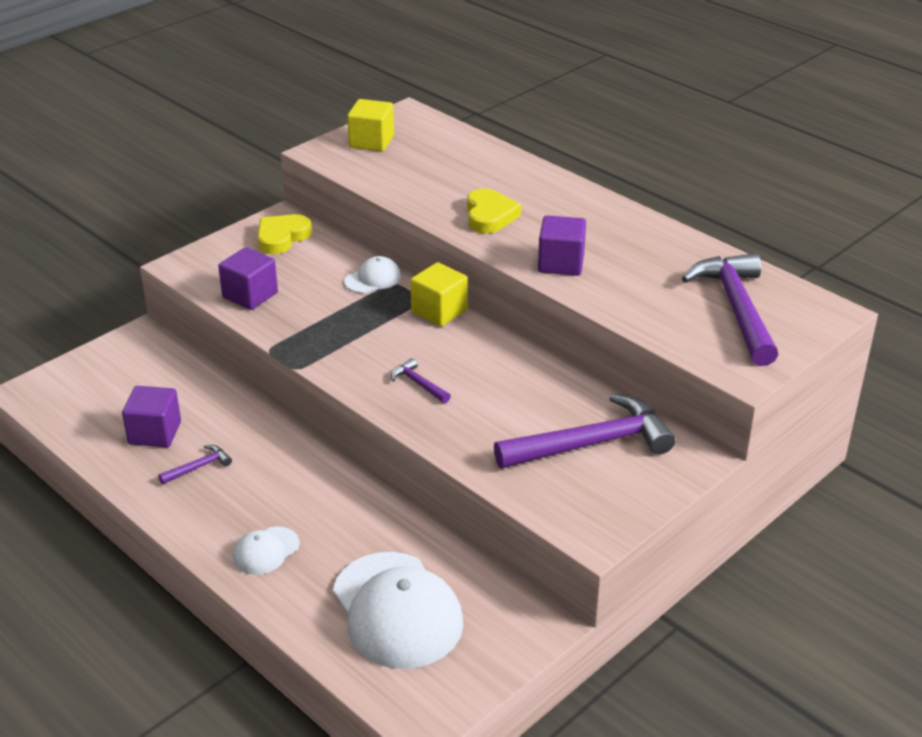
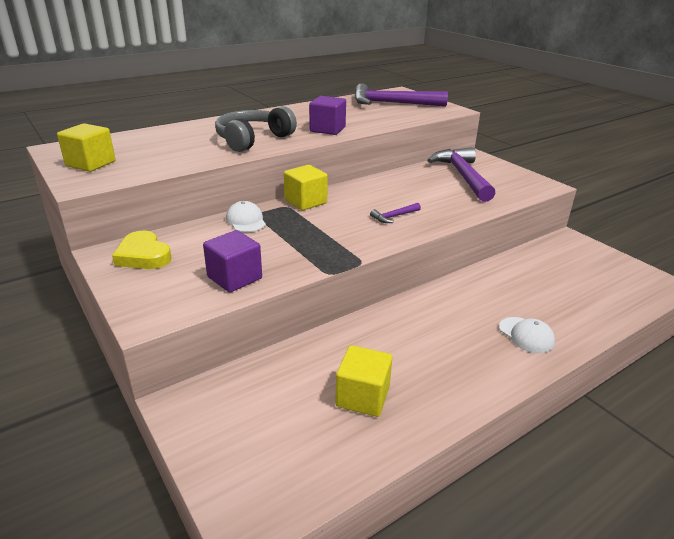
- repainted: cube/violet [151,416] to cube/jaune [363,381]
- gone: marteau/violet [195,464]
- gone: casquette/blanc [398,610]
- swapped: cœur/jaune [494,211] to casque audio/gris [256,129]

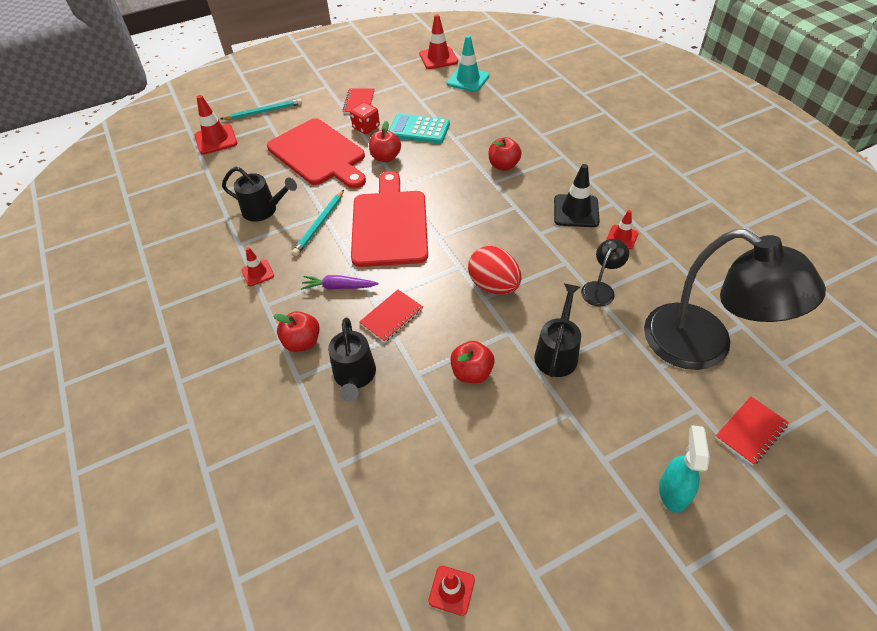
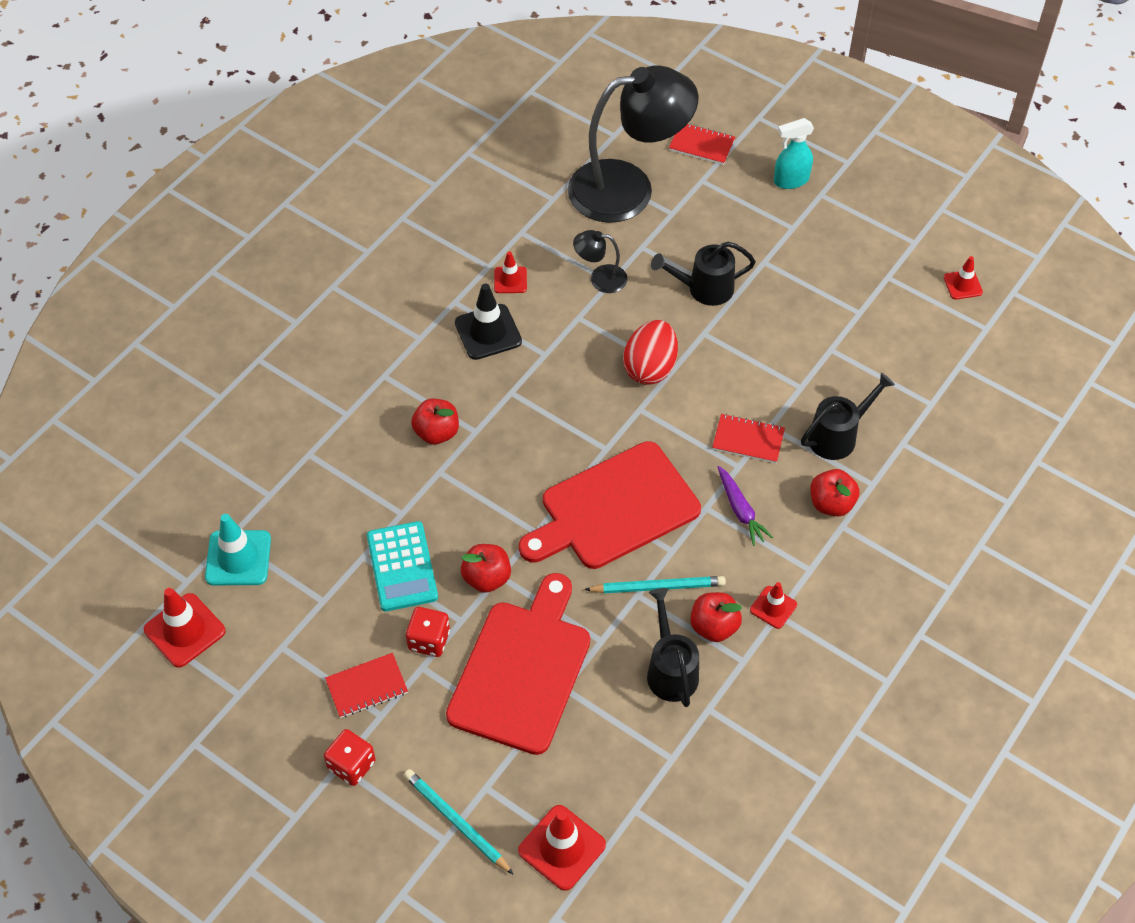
- shifted: pomme/rouge [472,362] to [716,617]
- rotated: lampe/noir [735,299] = [633,144] 60 degrees clockwise
- new: dé/rouge [350,757]

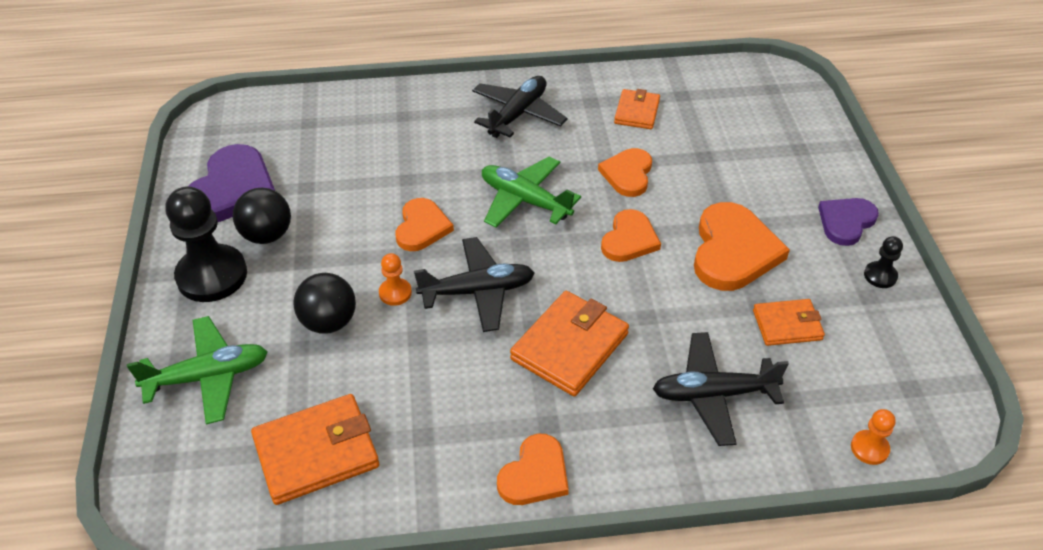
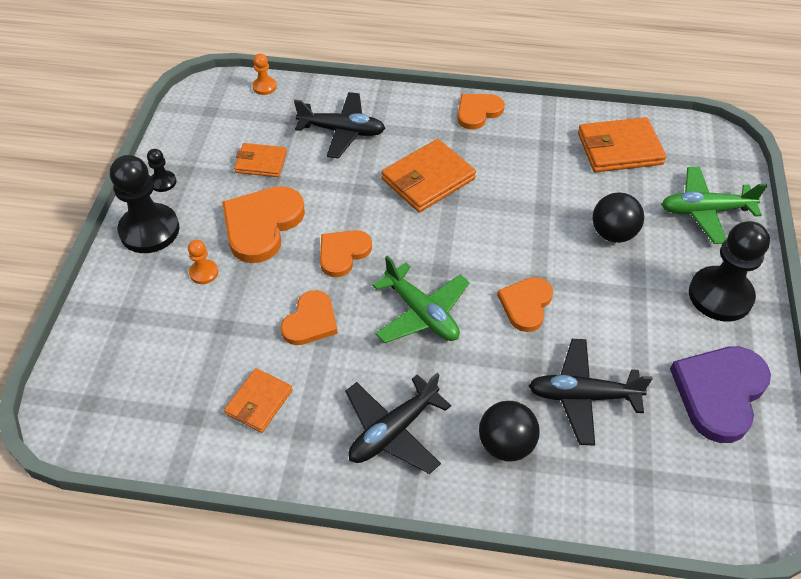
- shifted: balle/noir [262,216] to [509,431]
- shifted: pion/orange [395,279] to [203,262]
- shifted: avion/noir [474,284] to [590,392]
- swapped: cœur/violet [848,222] to pion/noir [144,204]

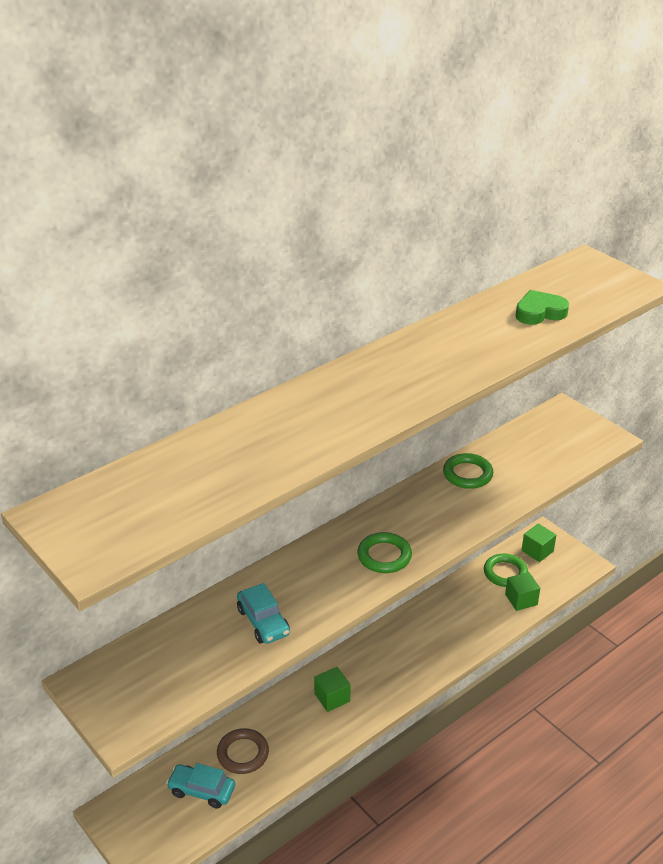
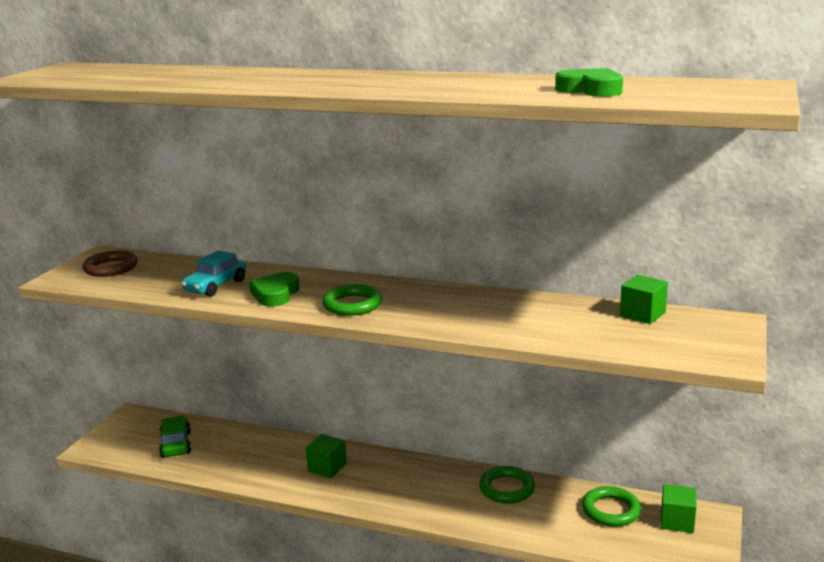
- repainted: voiture/turquoise [200,785] to voiture/vert [175,437]
- shifted: anneau/marron [243,751] to [110,264]
- shifted: anneau/vert [468,471] to [507,484]
- shifted: cube/vert [522,591] to [644,299]
- new: cœur/vert [274,289]

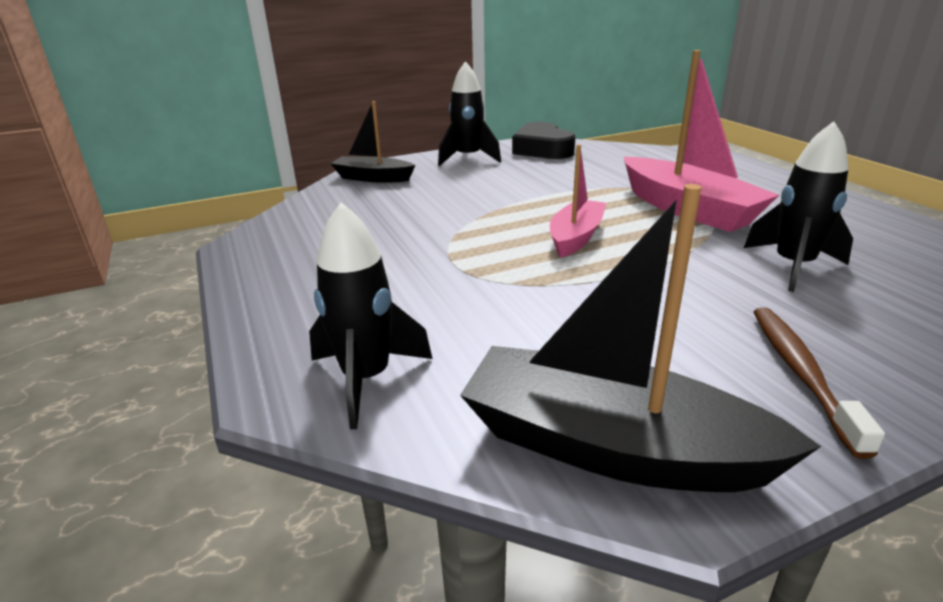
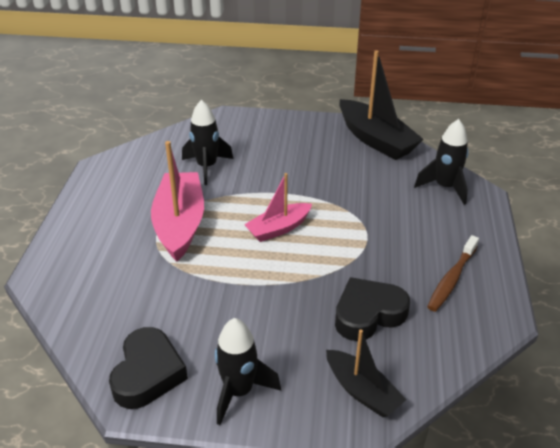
- shifted: brosse à dents/marron [819,383] to [453,273]
- new: cœur/noir [372,309]

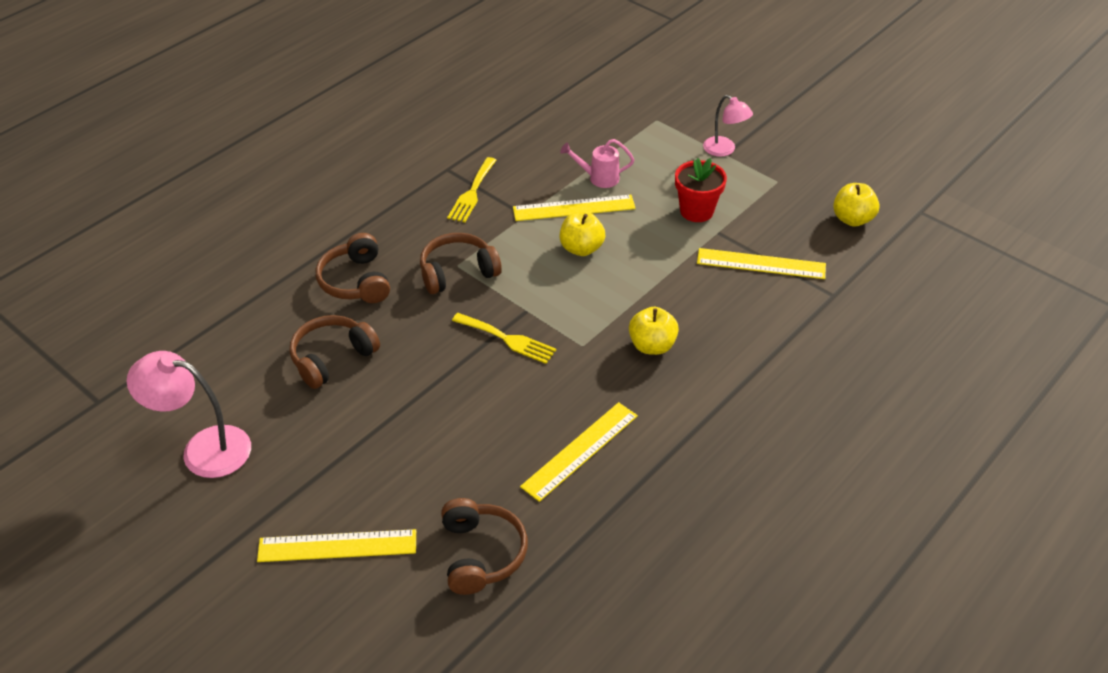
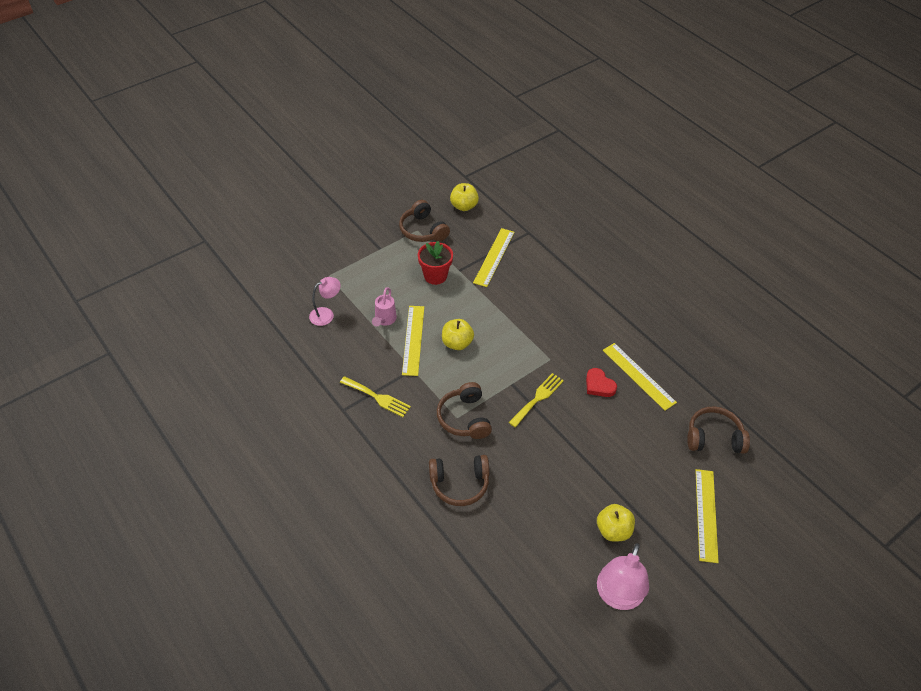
- shifted: casque audio/marron [335,352] to [424,221]
- shifted: pomme/jaune [654,331] to [616,523]
- shifted: lampe/rose [728,126] to [325,301]
- new: cœur/rouge [601,382]

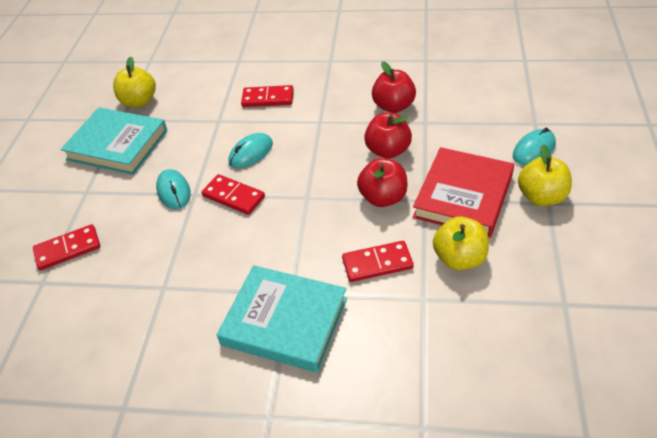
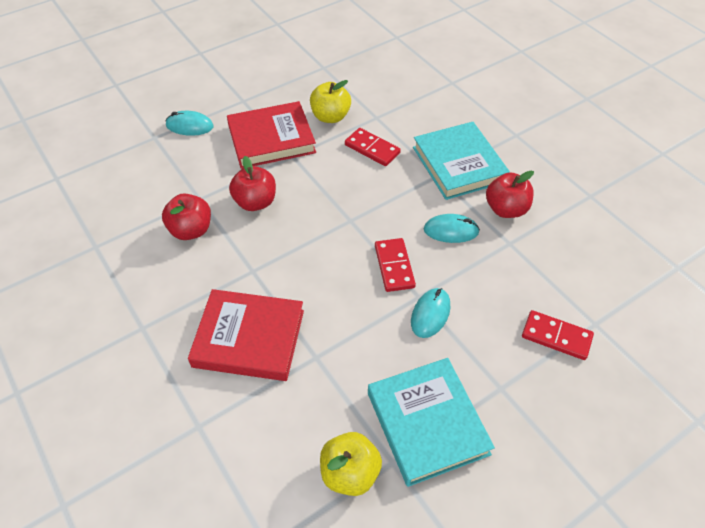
- shifted: souris/turquoise [251,150] to [452,228]
- swapped: domino/rouge [267,96] to livre/rouge [246,335]
- shifted: pomme/rouge [382,182] to [510,194]
- gone: pomme/jaune [545,175]

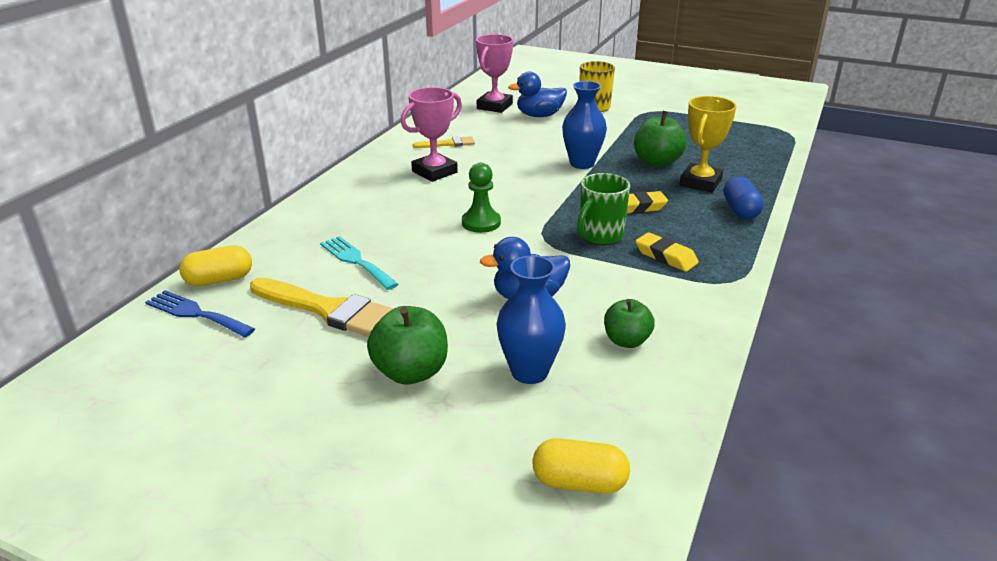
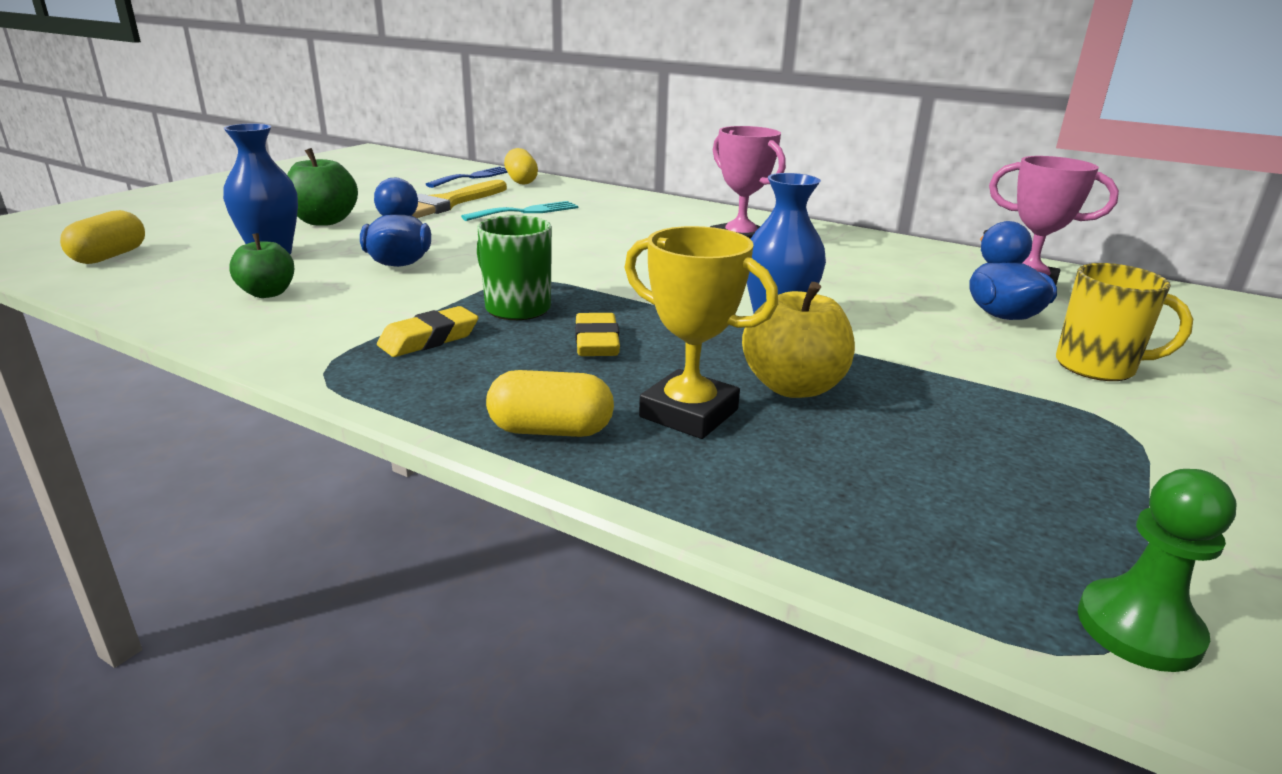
- gone: pinceau/jaune [444,142]
- shifted: pion/vert [481,198] to [1157,570]
- repainted: pomme/vert [660,139] to pomme/jaune [798,340]
- repainted: gélule/bleu [743,197] to gélule/jaune [550,403]

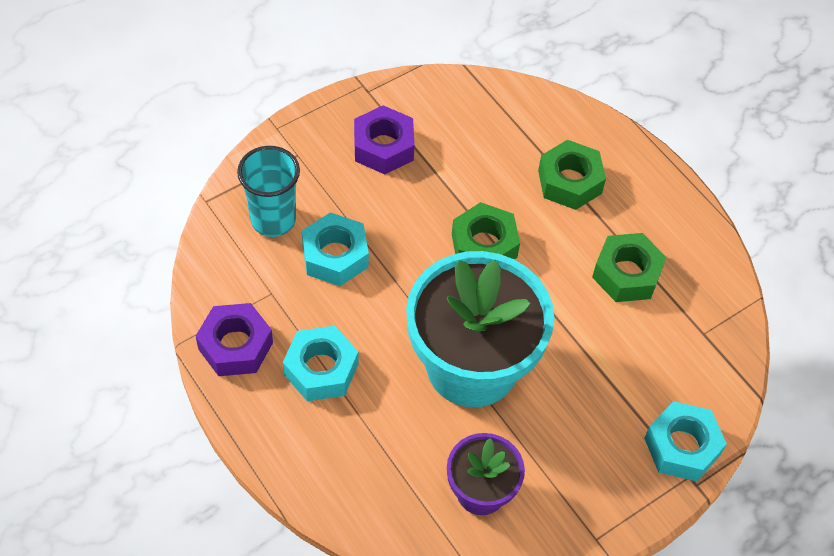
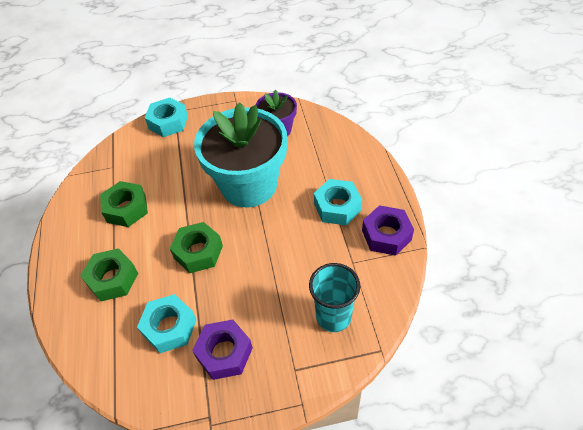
- shifted: écrou/turquoise [335,249] to [167,323]

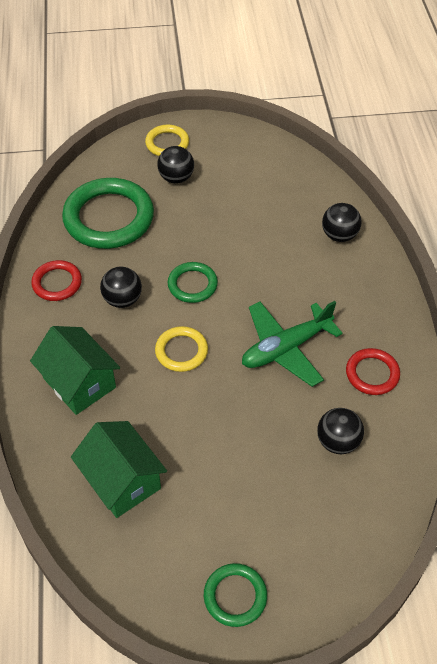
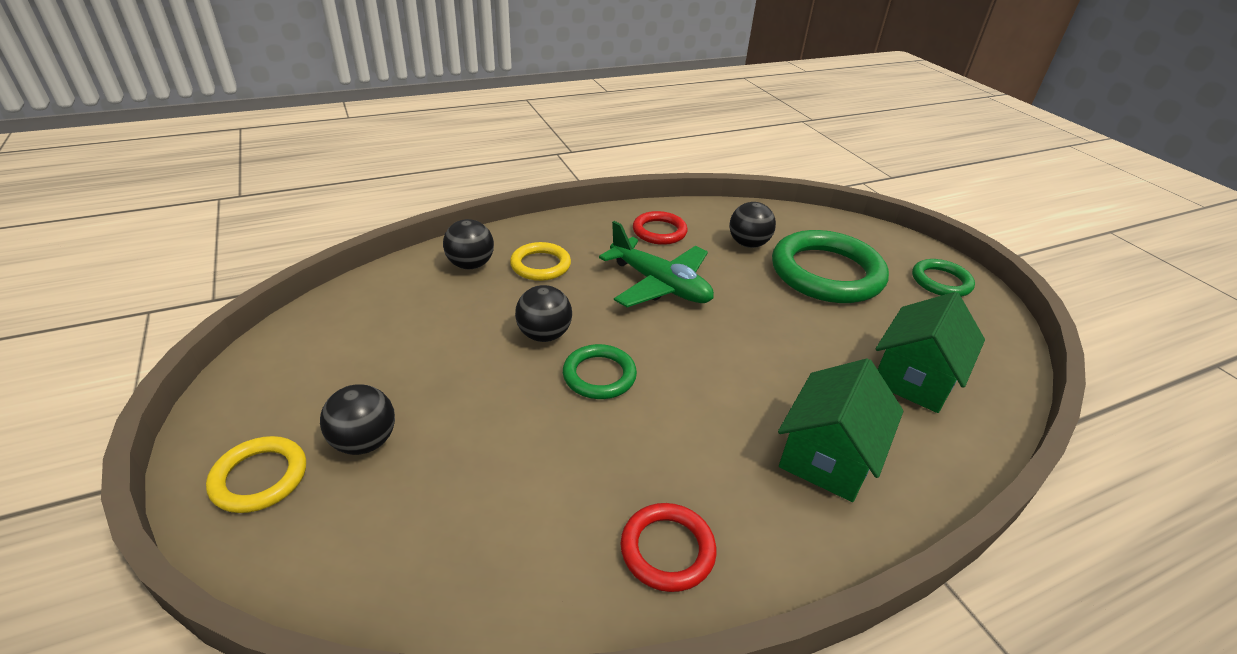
- shifted: anneau/vert [108,213] to [830,266]
- shifted: balle/noir [121,287] to [543,313]
- shifted: anneau/jaune [181,349] to [540,261]

